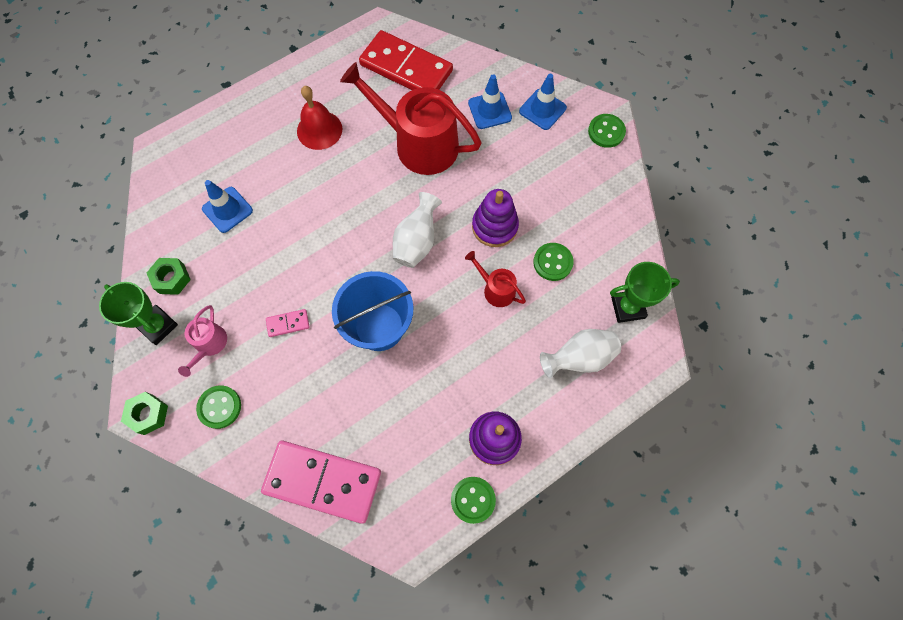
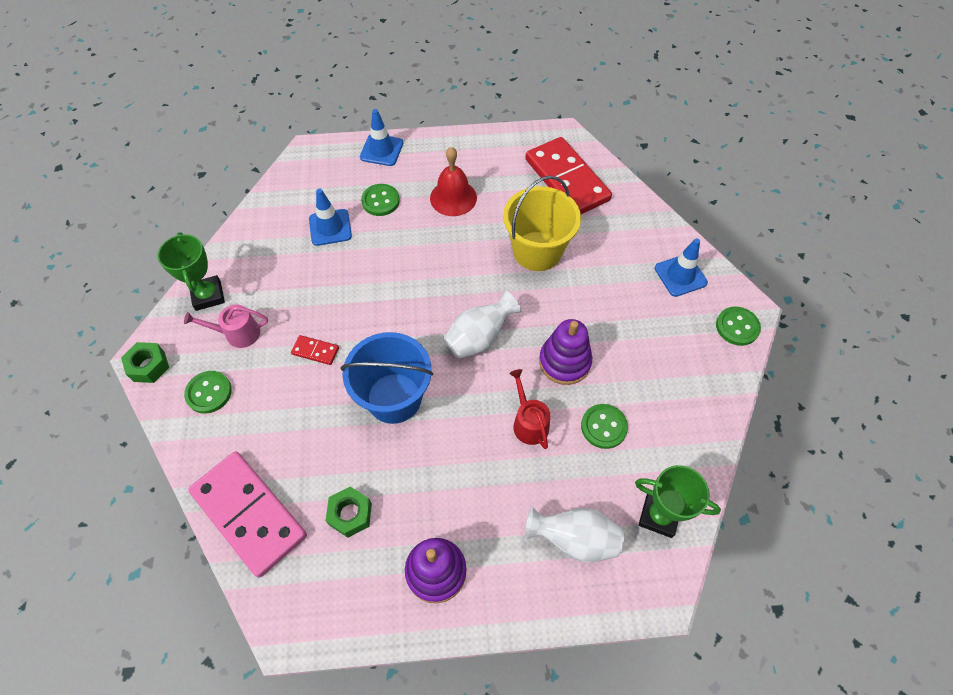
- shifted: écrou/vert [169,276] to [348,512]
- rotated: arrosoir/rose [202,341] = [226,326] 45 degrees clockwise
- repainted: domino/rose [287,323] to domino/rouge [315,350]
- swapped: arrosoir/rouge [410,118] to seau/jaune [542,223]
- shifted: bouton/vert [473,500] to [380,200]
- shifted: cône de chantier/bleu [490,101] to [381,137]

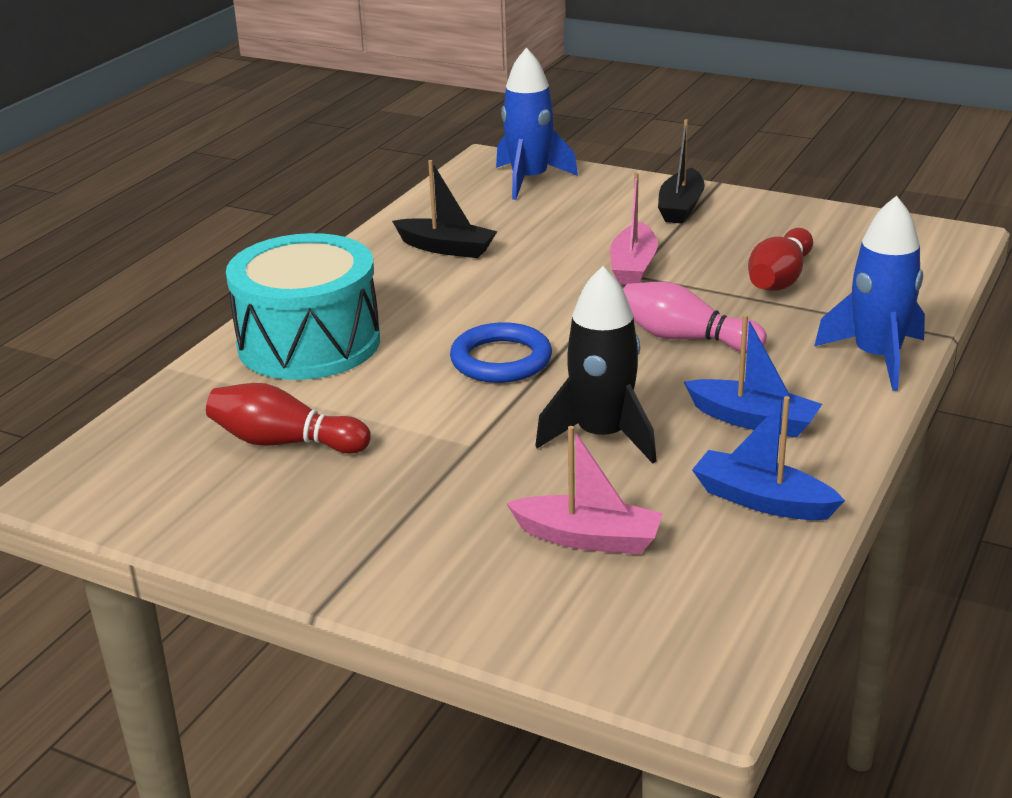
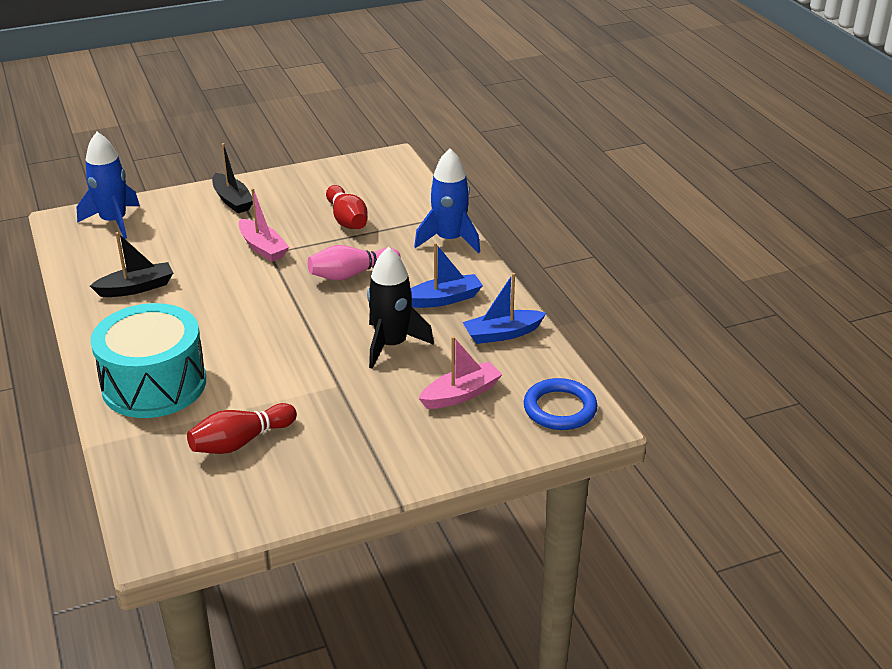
- shifted: anneau/bleu [501,352] to [561,404]

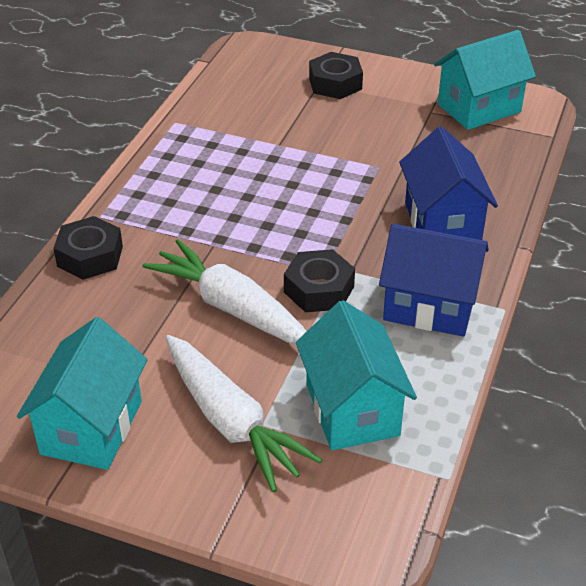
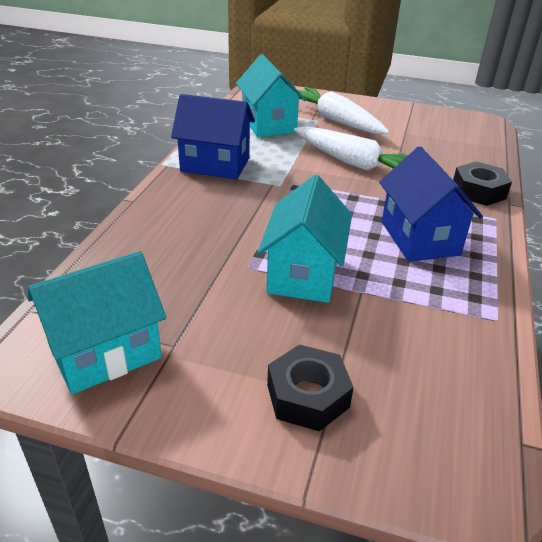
- shifted: maison/turquoise [82,393] to [305,239]
- gone: écrou/noir [319,280]
- shifted: maison/bleu [448,183] to [431,204]

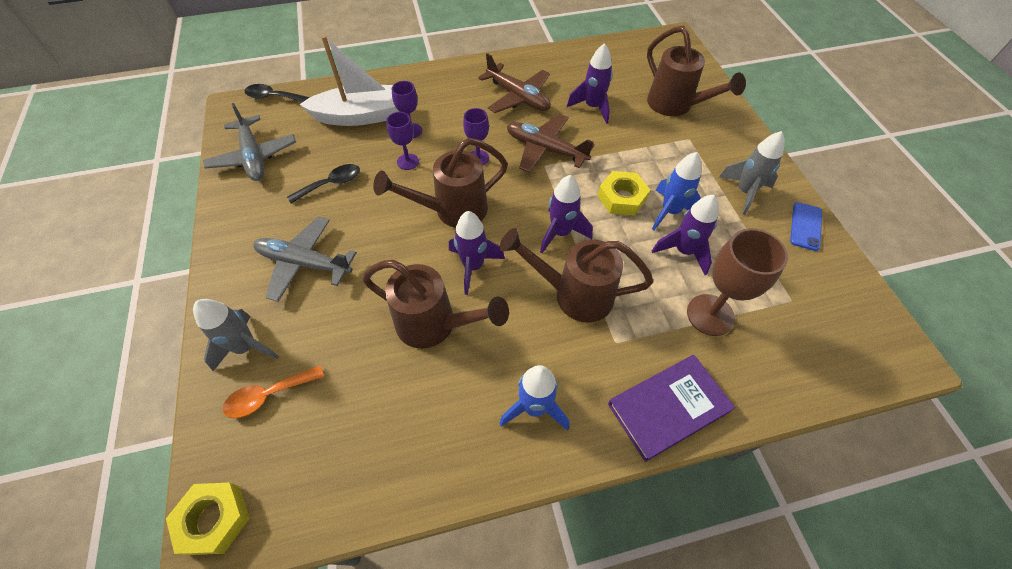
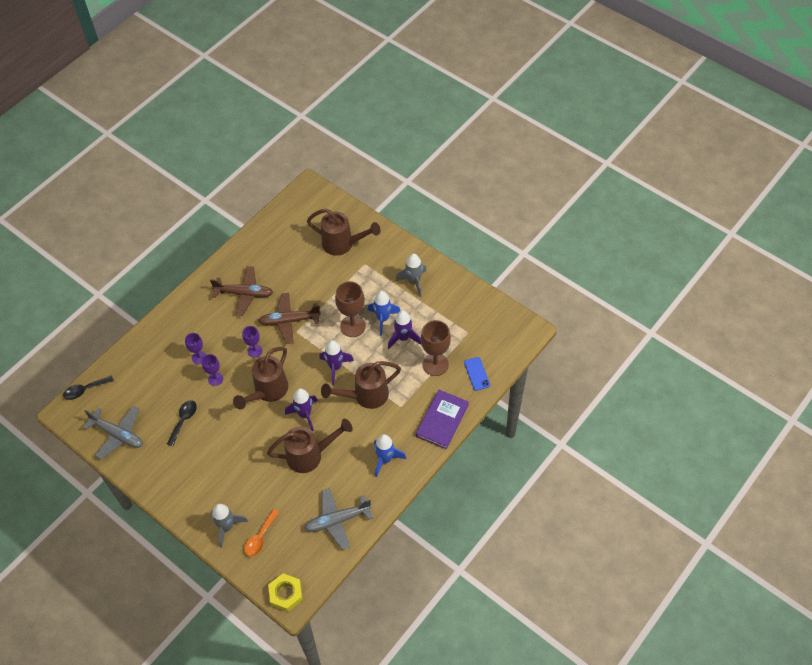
- shifted: avion/gris [305,259] to [338,519]
- gone: bateau/blanc [349,80]
- gone: fusée/violet [590,83]
- swapped: écrou/jaune [624,193] to verre à pied/marron [350,309]
- shifted: téléphone/bleu [806,226] to [477,374]

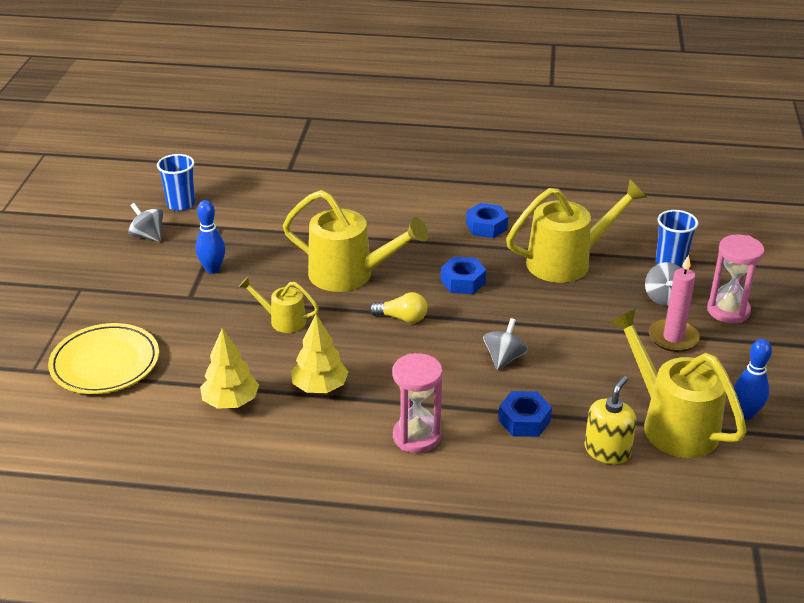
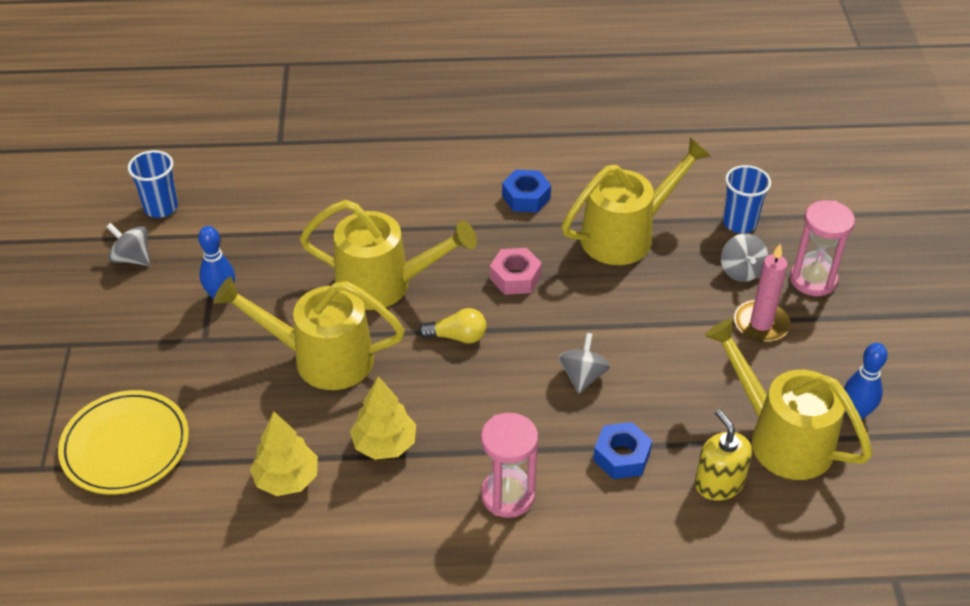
- scaled: arrosoir/jaune [279,305] = [309,333] x1.91
- repainted: écrou/bleu [463,275] to écrou/rose [516,271]
- rotated: distributeur de savon/jaune [611,420] = [723,455] 45 degrees counterclockwise

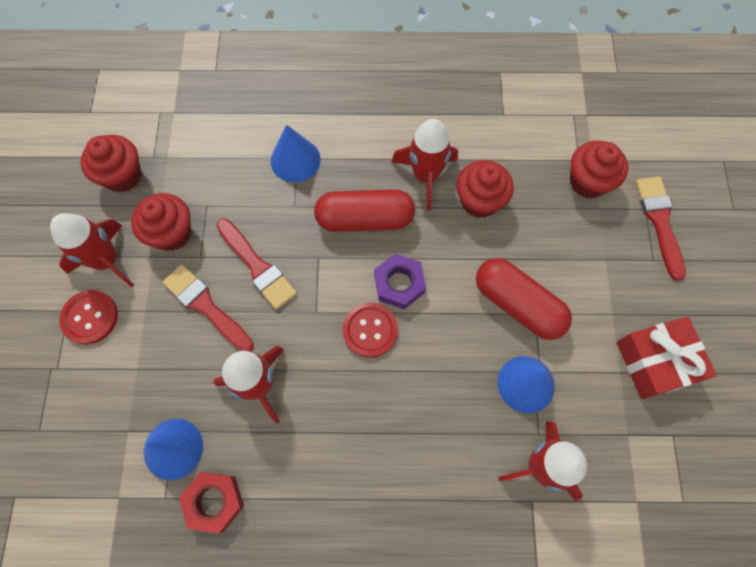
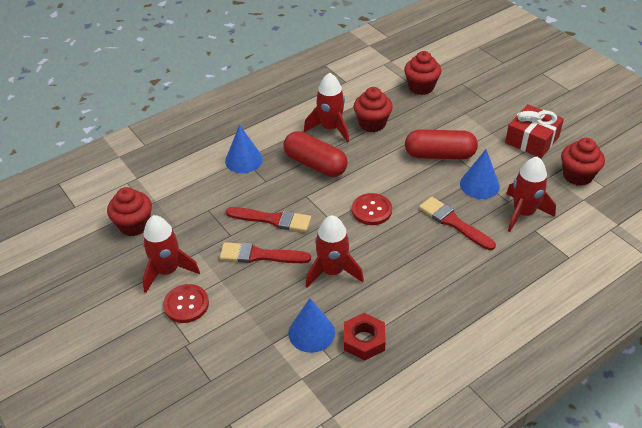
- shifted: muffin/rouge [161,222] to [583,162]
- rotated: gélule/rouge [364,210] = [315,154] 75 degrees clockwise
- gone: écrou/violet [400,281]
- shifted: pinceau/rouge [661,229] to [457,223]

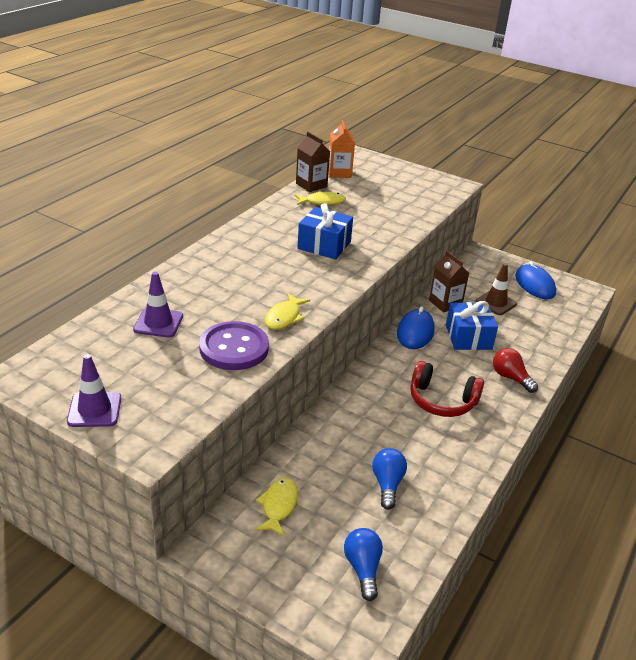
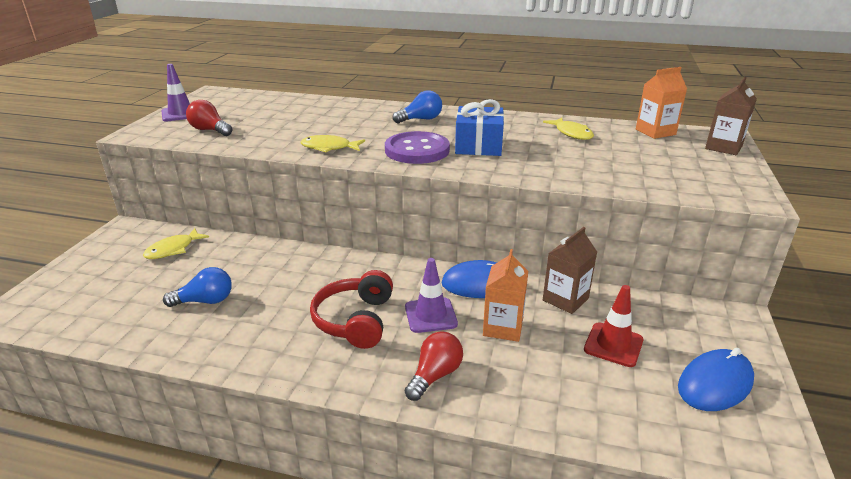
- shifted: cône de chantier/violet [158,304] to [431,295]
- shifted: bouton/violet [234,345] to [417,147]
- rotated: poisson/jaune [276,507] = [176,243] 135 degrees clockwise
- shifted: brique de lait/marron [313,162] to [731,116]
- shifted: ampoule/bleu [363,564] to [417,106]
- swapped: cadeau/bleu [472,325] to brique de lait/orange [505,295]
- repainted: cône de chantier/marron [496,289] to cône de chantier/rouge [613,326]
- new: ampoule/rouge [209,118]

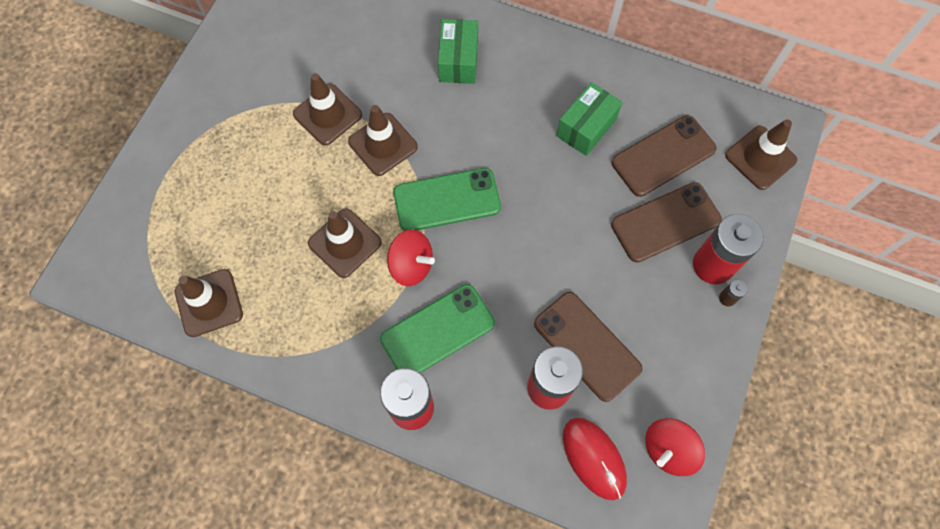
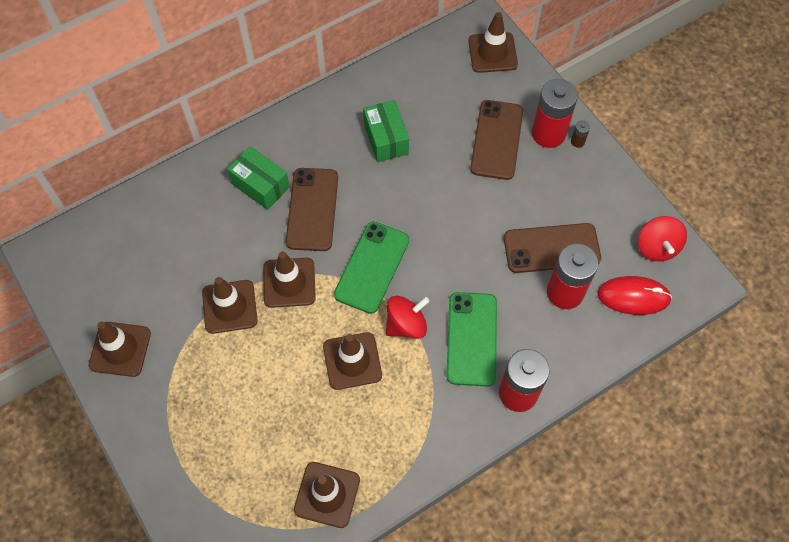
- shifted: téléphone/marron [664,156] to [312,209]
- new: cône de chantier/marron [120,349]

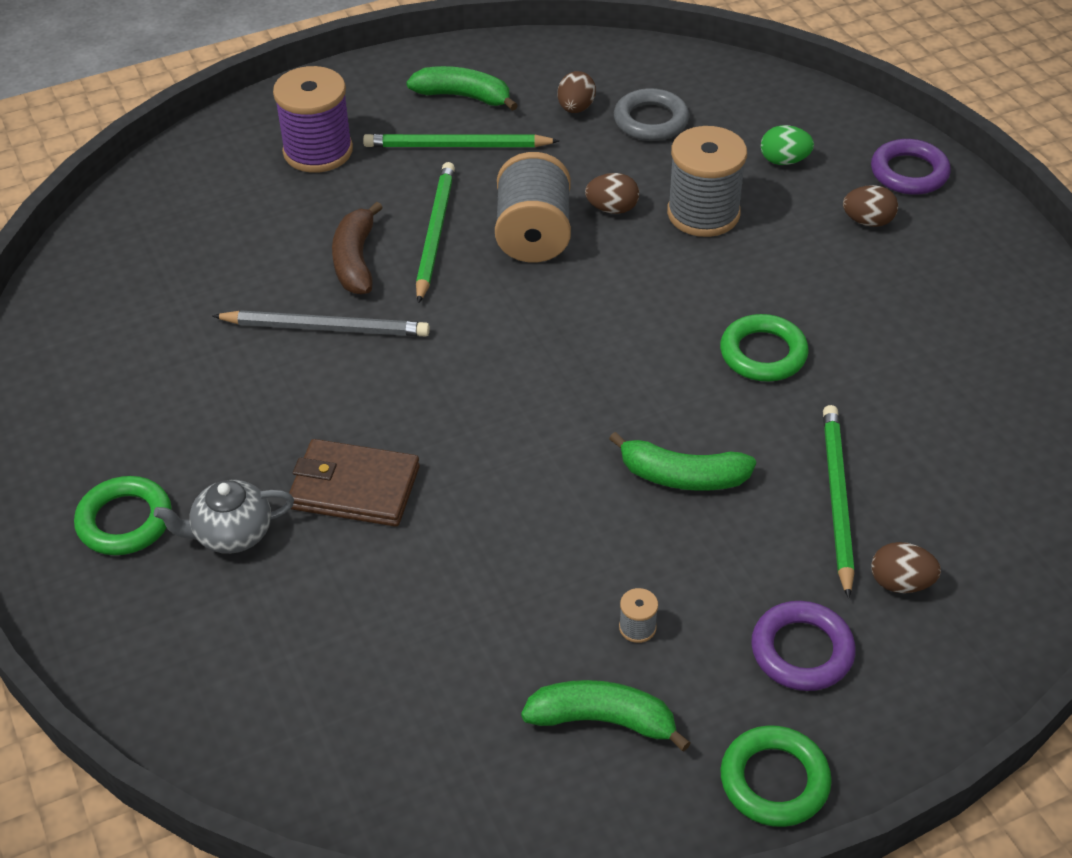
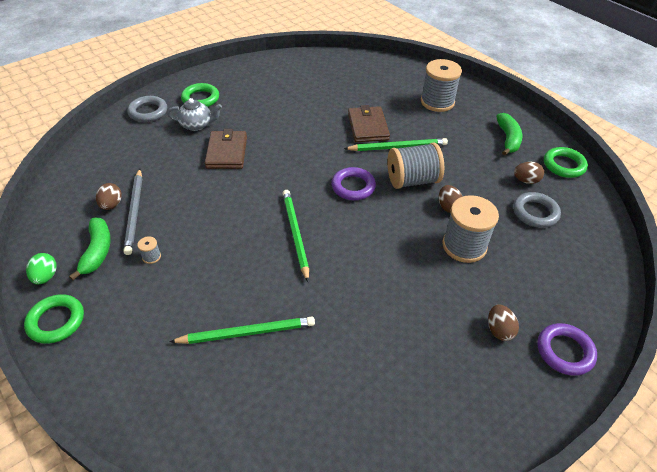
- rotated: théière/gris [224,517] = [194,114] 120 degrees clockwise
- shifted: crayon/gris [321,323] to [132,212]
- repainted: bobine/violet [313,119] to bobine/gris [441,85]
- swapped: banane/marron [357,248] to portefeuille/marron [369,123]
- shifted: crayon/vert [461,140] to [296,236]
- gone: banane/vert [682,461]
- shifted: anneau/vert [764,347] to [566,162]
- shifted: anneau/violet [803,646] to [353,183]
- shifted: œuf/vert [787,145] to [41,268]
- shifted: œuf/marron [906,567] to [109,196]
- new: anneau/gris [147,109]

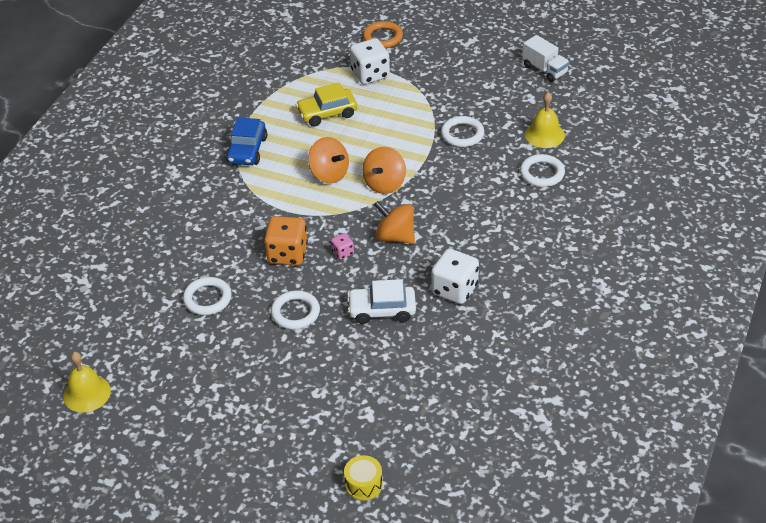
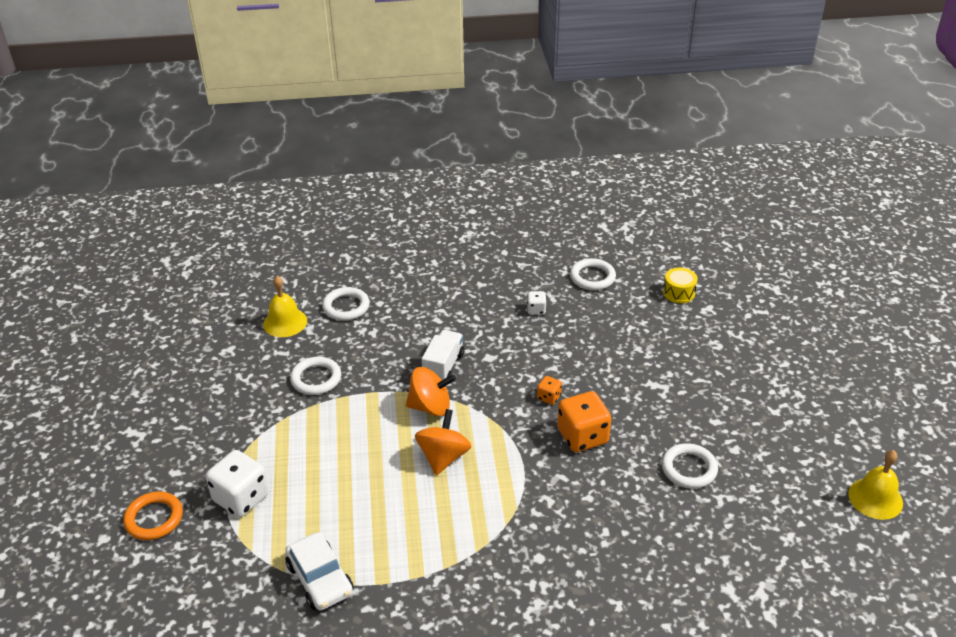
- gone: voiture/bleu [246,141]
- shifted: anneau/blanc [295,310] to [593,274]
- gone: voiture/jaune [326,104]
- repainted: dé/rose [342,246] to dé/orange [549,390]
- shifted: tambour/jaune [363,478] to [680,285]
- shifted: voiture/blanc [381,301] to [319,571]
- gone: toupie/orange [394,222]
- scaled: dé/blanc [455,276] = [536,303] x0.49
- shifted: camion/blanc [546,58] to [443,355]

